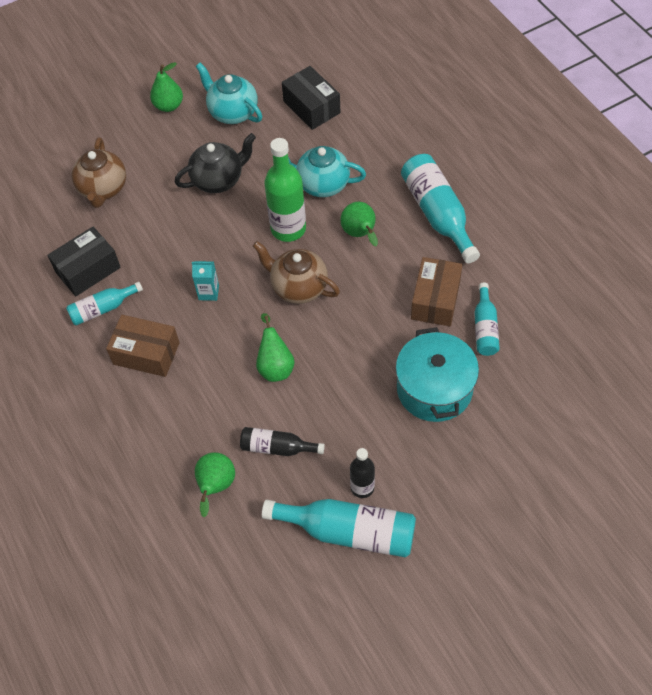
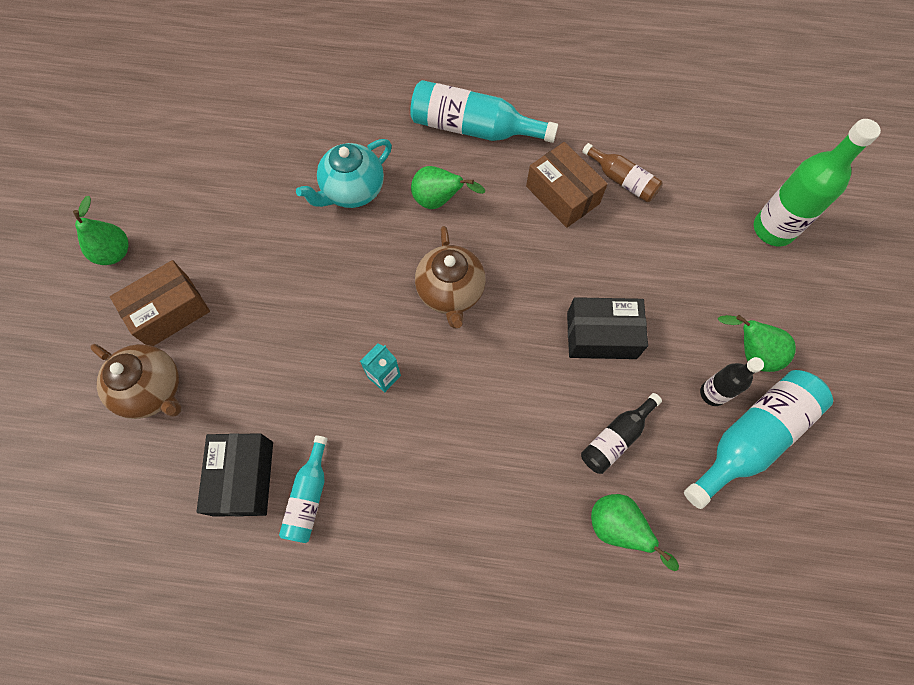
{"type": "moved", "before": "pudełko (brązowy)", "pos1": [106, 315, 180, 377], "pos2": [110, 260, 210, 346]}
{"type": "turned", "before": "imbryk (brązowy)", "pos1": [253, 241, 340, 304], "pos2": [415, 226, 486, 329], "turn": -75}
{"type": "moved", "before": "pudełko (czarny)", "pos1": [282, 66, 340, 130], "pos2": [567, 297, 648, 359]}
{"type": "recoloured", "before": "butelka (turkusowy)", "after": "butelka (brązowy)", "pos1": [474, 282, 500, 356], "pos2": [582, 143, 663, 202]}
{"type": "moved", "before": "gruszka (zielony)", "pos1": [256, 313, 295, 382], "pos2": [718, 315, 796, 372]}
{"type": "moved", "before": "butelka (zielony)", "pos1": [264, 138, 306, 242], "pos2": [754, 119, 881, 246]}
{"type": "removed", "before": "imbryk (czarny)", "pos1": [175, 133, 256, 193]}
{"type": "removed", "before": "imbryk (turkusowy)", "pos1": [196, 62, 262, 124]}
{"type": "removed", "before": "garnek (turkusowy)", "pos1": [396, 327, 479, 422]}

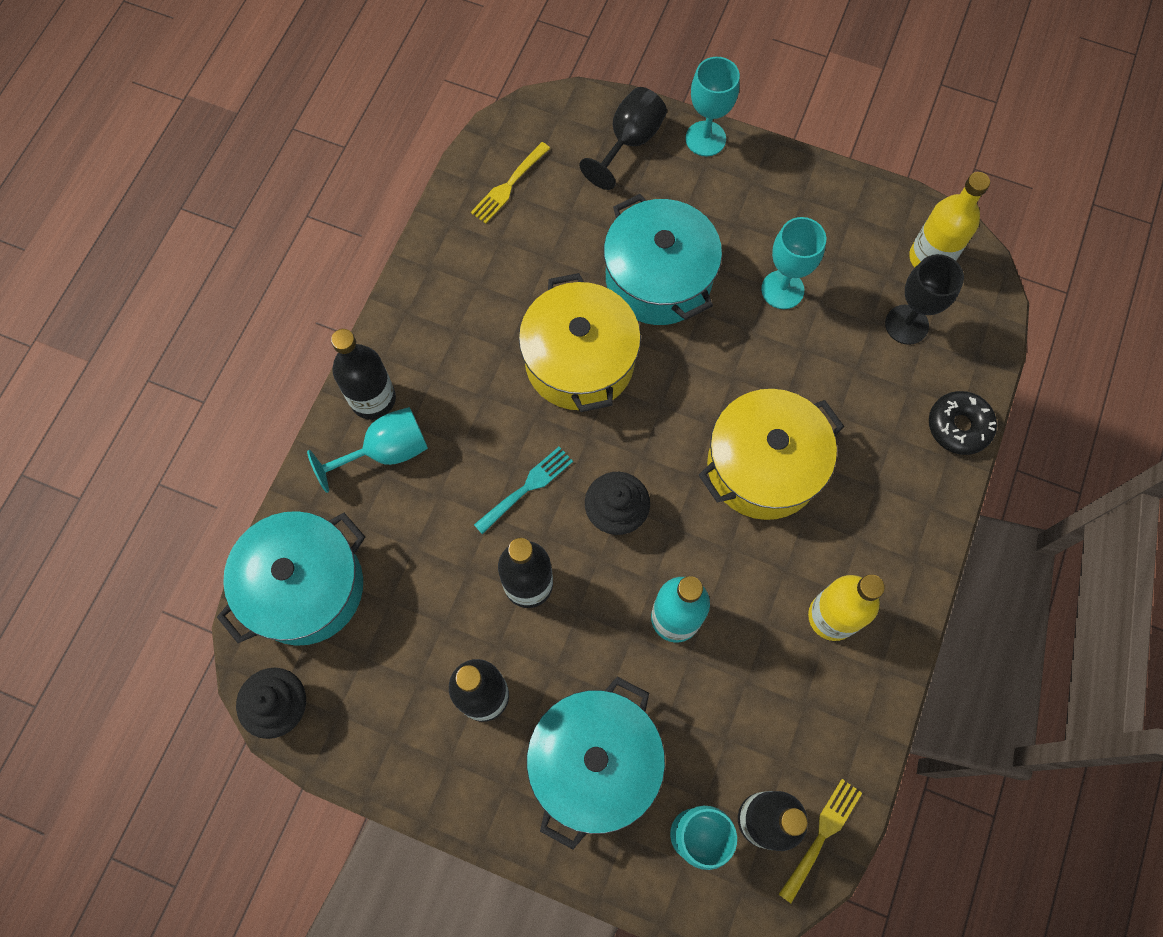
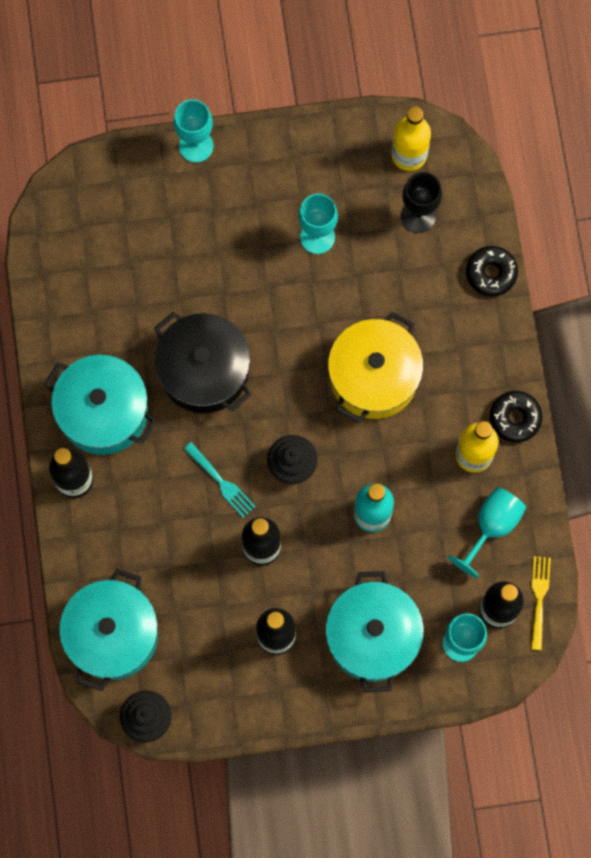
{"type": "moved", "before": "garnek (turkusowy)", "pos1": [604, 194, 722, 325], "pos2": [44, 355, 157, 455]}
{"type": "recoloured", "before": "garnek (żółty)", "after": "garnek (czarny)", "pos1": [519, 273, 641, 412], "pos2": [154, 312, 251, 413]}
{"type": "turned", "before": "widelec (turkusowy)", "pos1": [474, 447, 573, 534], "pos2": [184, 442, 256, 518], "turn": 120}
{"type": "moved", "before": "kielich (turkusowy)", "pos1": [307, 407, 428, 493], "pos2": [448, 487, 526, 578]}
{"type": "added", "after": "donut (czarny)", "pos2": [490, 391, 543, 443]}
{"type": "removed", "before": "widelec (żółty)", "pos1": [471, 142, 550, 224]}
{"type": "removed", "before": "kielich (czarny)", "pos1": [579, 87, 667, 190]}

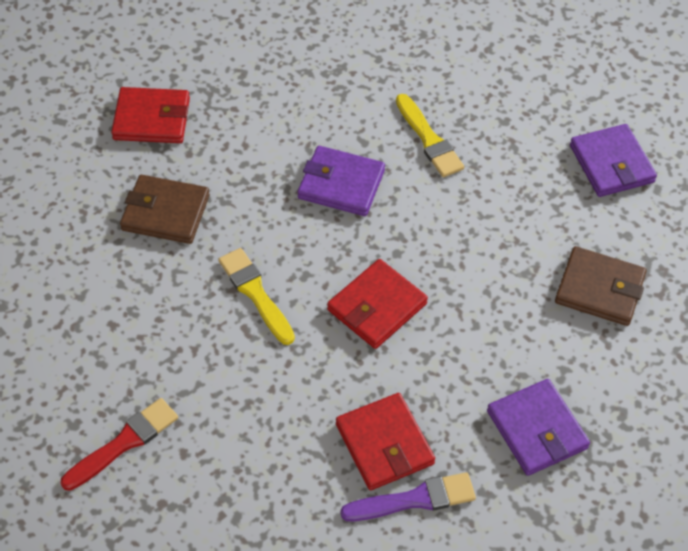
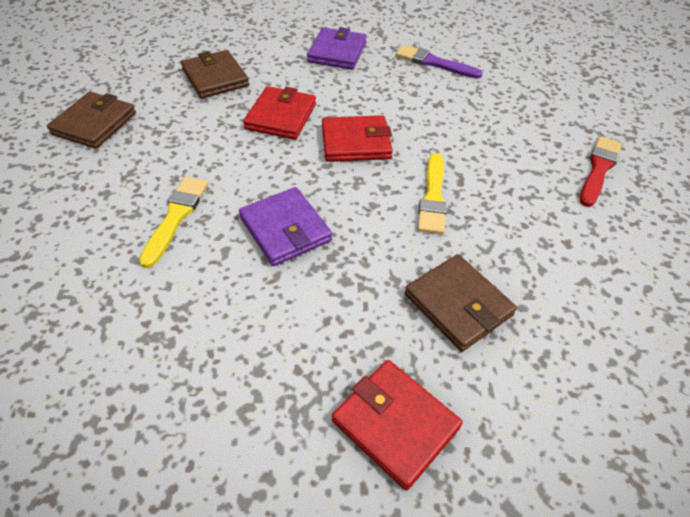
{"type": "recoloured", "before": "portfel (fioletowy)", "after": "portfel (brązowy)", "pos1": [570, 124, 657, 197], "pos2": [47, 92, 136, 149]}
{"type": "moved", "before": "portfel (czerwony)", "pos1": [336, 393, 435, 490], "pos2": [243, 86, 316, 140]}
{"type": "turned", "before": "pędzel (czerwony)", "pos1": [60, 398, 178, 491], "pos2": [580, 136, 622, 207], "turn": 120}

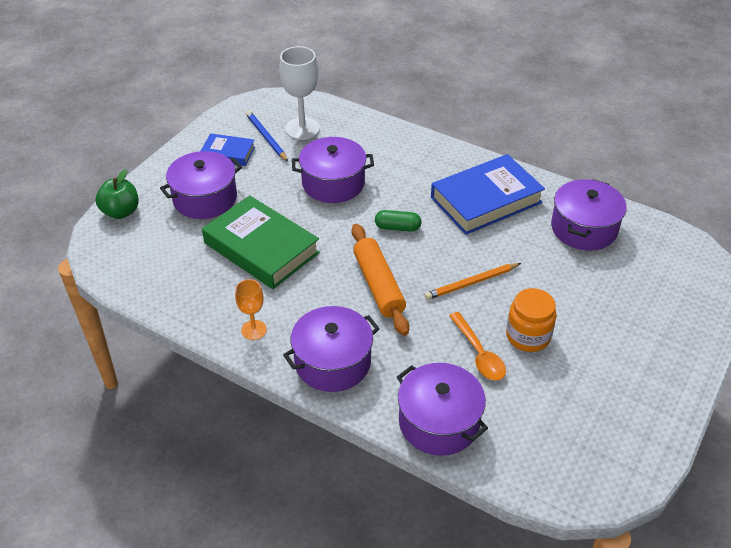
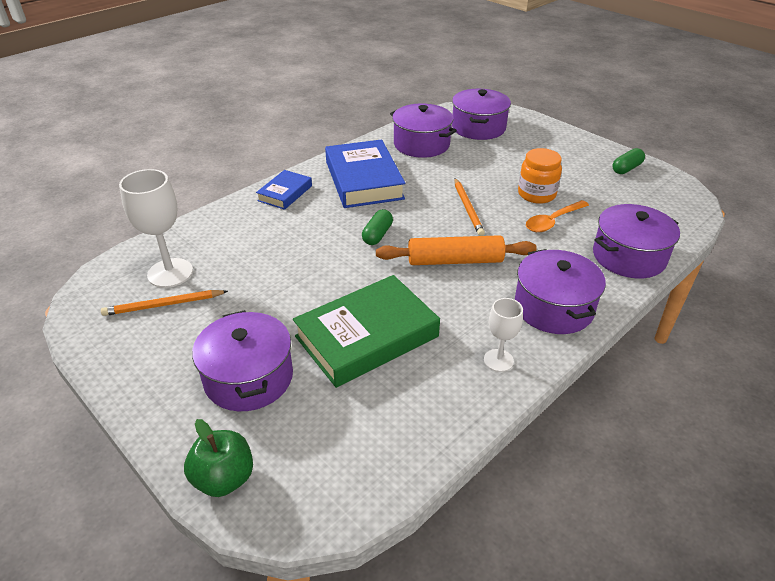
{"type": "recoloured", "before": "ołówek (niebieski)", "after": "ołówek (pomarańczowy)", "pos1": [246, 110, 288, 162], "pos2": [101, 290, 228, 316]}
{"type": "moved", "before": "książka (niebieski)", "pos1": [201, 133, 255, 166], "pos2": [256, 170, 312, 210]}
{"type": "moved", "before": "garnek (fioletowy)", "pos1": [292, 137, 374, 203], "pos2": [452, 89, 511, 140]}
{"type": "recoloured", "before": "kielich (pomarańczowy)", "after": "kielich (biały)", "pos1": [235, 279, 267, 340], "pos2": [484, 298, 523, 372]}
{"type": "turned", "before": "łyżka (pomarańczowy)", "pos1": [449, 312, 506, 381], "pos2": [526, 200, 589, 232], "turn": 150}
{"type": "added", "after": "kapsułka (zielony)", "pos2": [612, 148, 645, 174]}

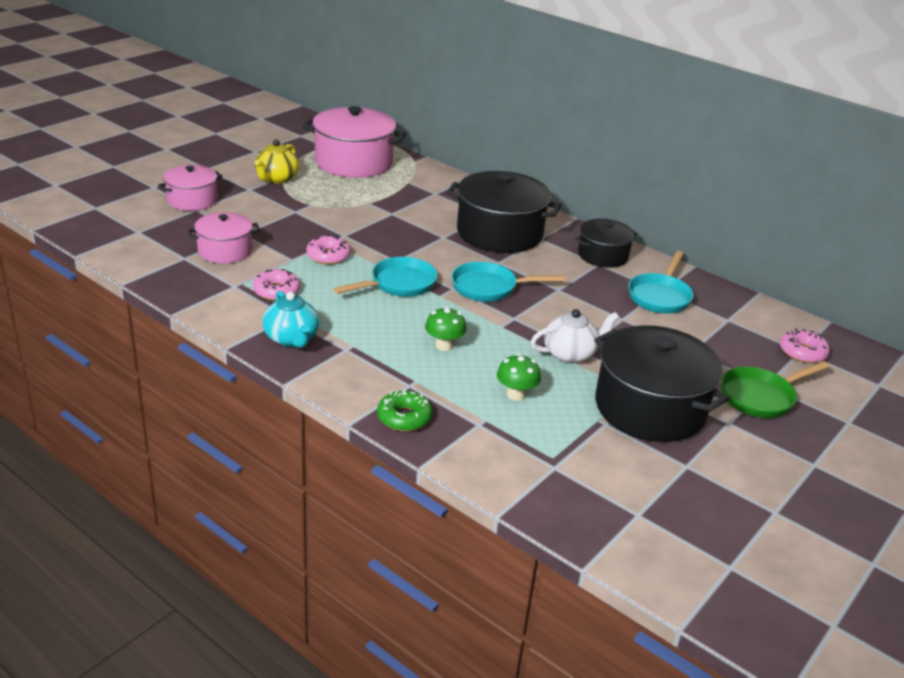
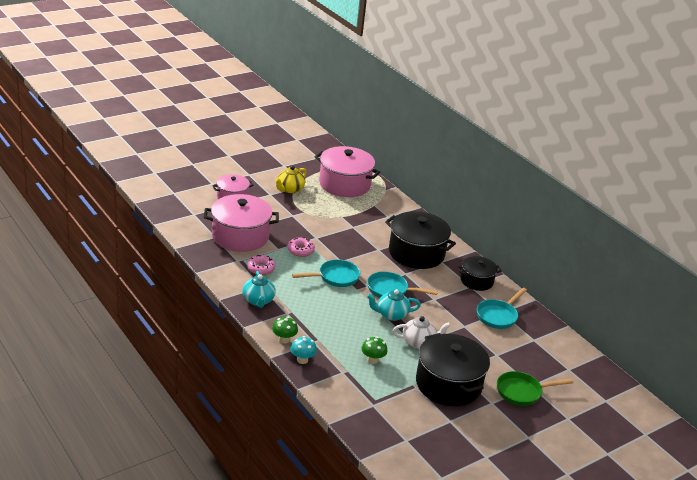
{"type": "resized", "before": "garnek (różowy)", "pos1": [188, 212, 260, 263], "pos2": [204, 194, 279, 252], "scale": 1.74}
{"type": "moved", "before": "grzyb (zielony)", "pos1": [425, 307, 467, 351], "pos2": [272, 316, 298, 344]}
{"type": "replaced", "before": "donut (zielony)", "after": "grzyb (turkusowy)", "pos1": [377, 389, 433, 432], "pos2": [290, 336, 317, 364]}
{"type": "added", "after": "imbryk (turkusowy)", "pos2": [367, 289, 421, 321]}
{"type": "removed", "before": "donut (różowy)", "pos1": [780, 328, 830, 363]}

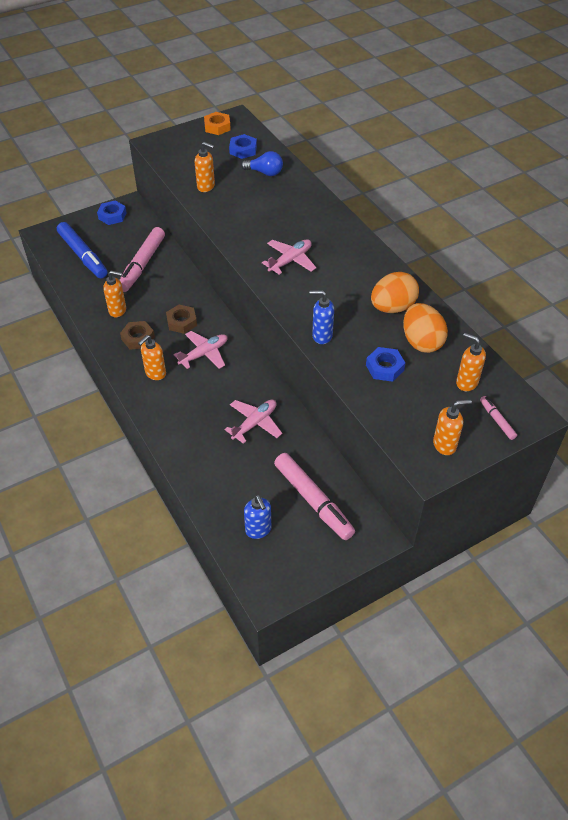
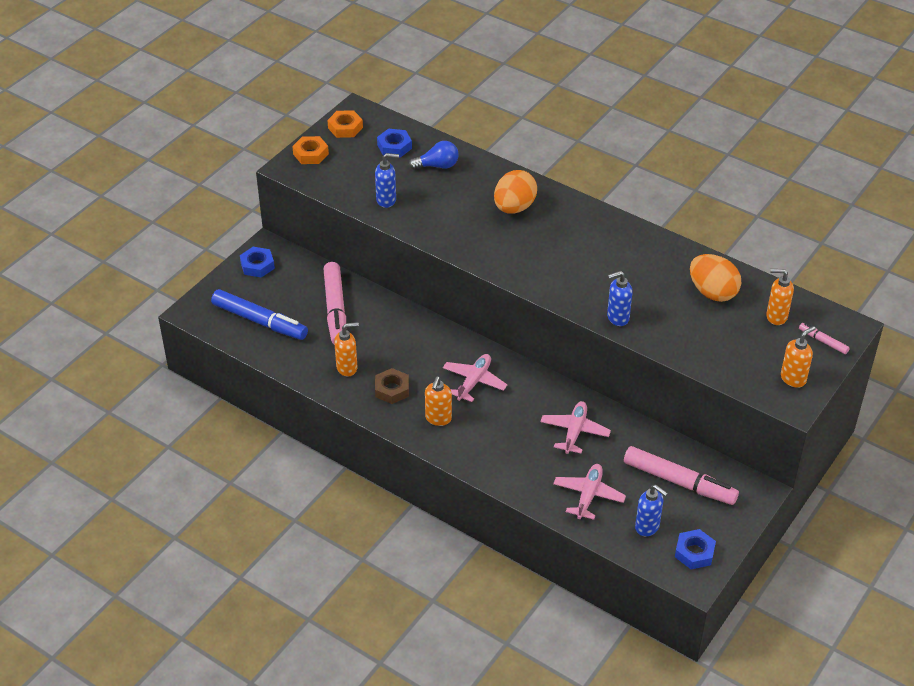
{"type": "added", "after": "nakrętka (pomarańczowy)", "pos2": [292, 136, 329, 164]}
{"type": "recoloured", "before": "dozownik mydła (pomarańczowy)", "after": "dozownik mydła (niebieski)", "pos1": [195, 142, 215, 192], "pos2": [375, 153, 399, 208]}
{"type": "moved", "before": "jajko (pomarańczowy)", "pos1": [371, 272, 419, 313], "pos2": [494, 170, 537, 214]}
{"type": "moved", "before": "samolot (różowy)", "pos1": [262, 239, 317, 275], "pos2": [553, 464, 626, 520]}
{"type": "moved", "before": "nakrętka (niebieski)", "pos1": [366, 347, 405, 382], "pos2": [675, 529, 716, 569]}
{"type": "removed", "before": "nakrętka (brązowy)", "pos1": [166, 305, 197, 334]}

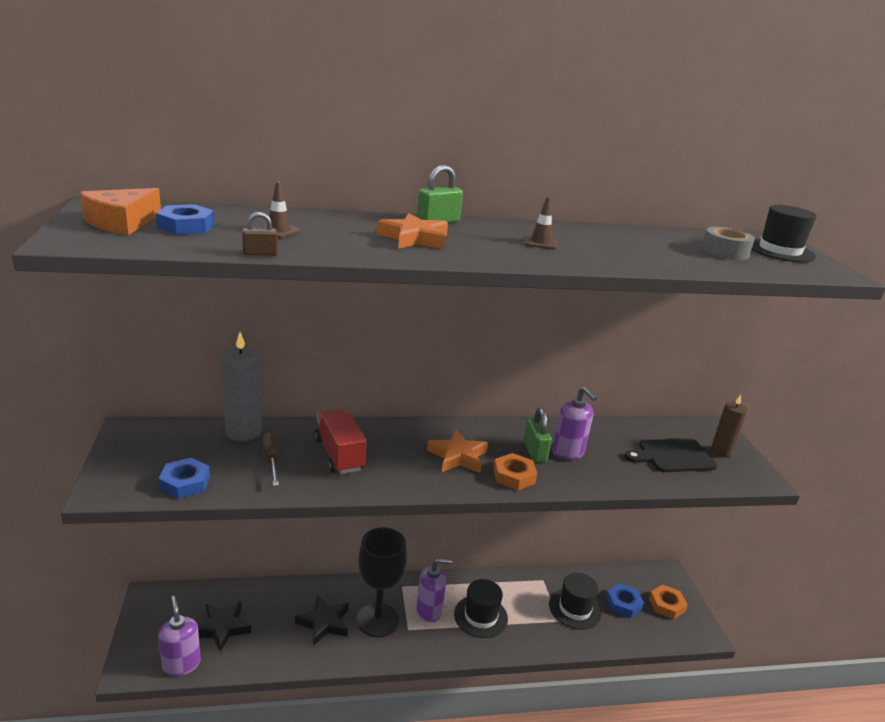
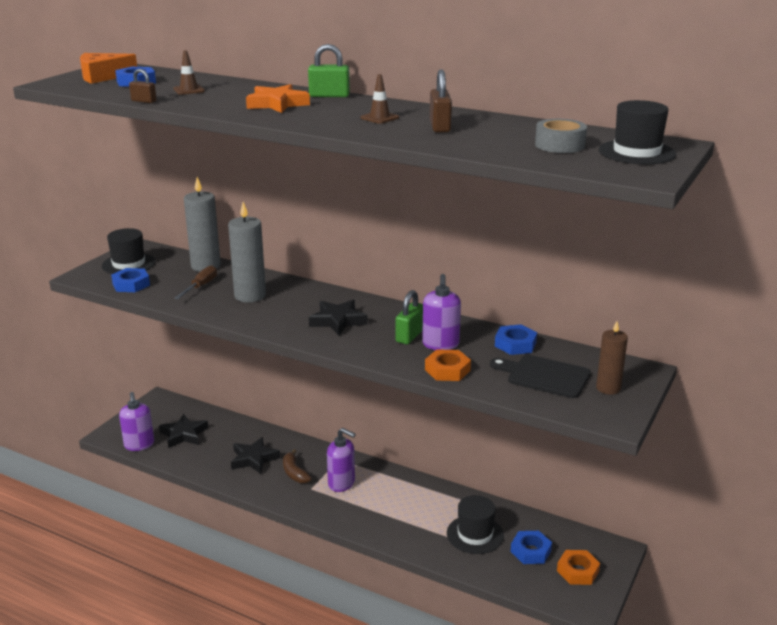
{"type": "moved", "before": "kapelusz (czarny)", "pos1": [454, 579, 508, 638], "pos2": [102, 228, 156, 274]}
{"type": "turned", "before": "dozownik mydła (fioletowy)", "pos1": [158, 596, 201, 676], "pos2": [119, 392, 154, 451], "turn": 150}
{"type": "replaced", "before": "ciężarówka (czerwony)", "after": "świeca (szary)", "pos1": [315, 409, 367, 474], "pos2": [228, 202, 266, 302]}
{"type": "replaced", "before": "kielich (czarny)", "after": "banan (brązowy)", "pos1": [357, 527, 407, 637], "pos2": [283, 449, 312, 483]}
{"type": "recoloured", "before": "gwiazda (pomarańczowy)", "after": "gwiazda (czarny)", "pos1": [427, 430, 488, 473], "pos2": [309, 300, 368, 335]}
{"type": "moved", "before": "nakrętka (pomarańczowy)", "pos1": [493, 453, 537, 490], "pos2": [425, 349, 471, 381]}
{"type": "added", "after": "kłódka (brązowy)", "pos2": [430, 70, 452, 132]}
{"type": "added", "after": "nakrętka (niebieski)", "pos2": [495, 324, 537, 355]}

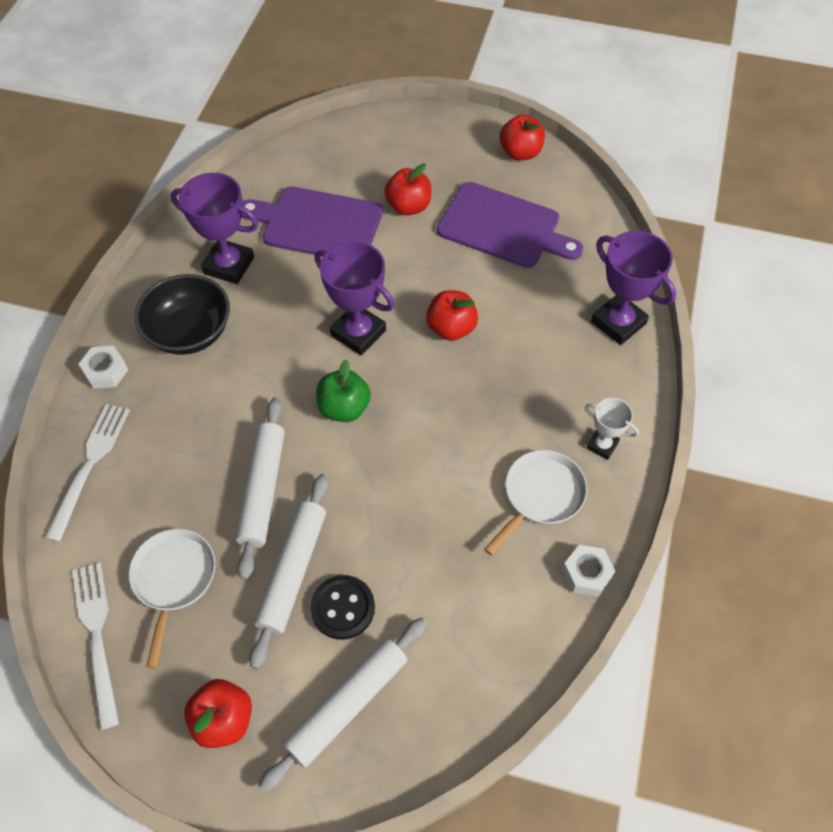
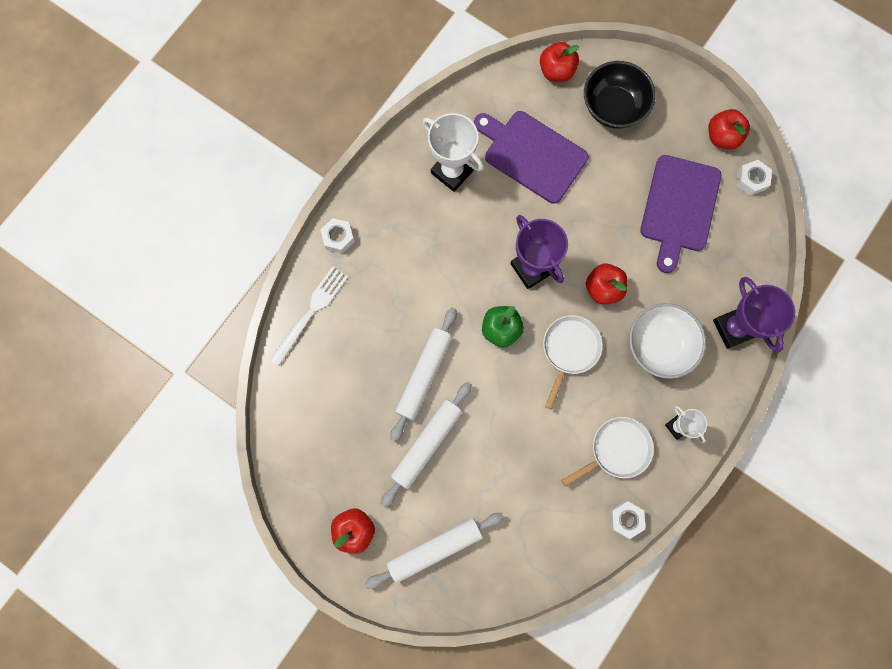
{"type": "recoloured", "before": "puchar (fioletowy)", "after": "puchar (biały)", "pos1": [171, 173, 259, 284], "pos2": [423, 113, 484, 192]}
{"type": "moved", "before": "jabłko (czerwony)", "pos1": [384, 163, 431, 215], "pos2": [540, 42, 579, 82]}
{"type": "moved", "before": "patelnia (biały)", "pos1": [129, 529, 216, 669], "pos2": [543, 315, 603, 410]}
{"type": "moved", "before": "miska (czarny)", "pos1": [134, 274, 230, 355], "pos2": [584, 61, 656, 128]}
{"type": "added", "after": "miska (biały)", "pos2": [629, 303, 706, 379]}
{"type": "turned", "before": "deska do krojenia (fioletowy)", "pos1": [437, 182, 583, 268], "pos2": [640, 155, 721, 273], "turn": 60}
{"type": "added", "after": "nakrętka (biały)", "pos2": [736, 160, 772, 196]}
{"type": "removed", "before": "widelec (biały)", "pos1": [72, 562, 119, 730]}
{"type": "removed", "before": "guzik (czarny)", "pos1": [310, 575, 375, 640]}

